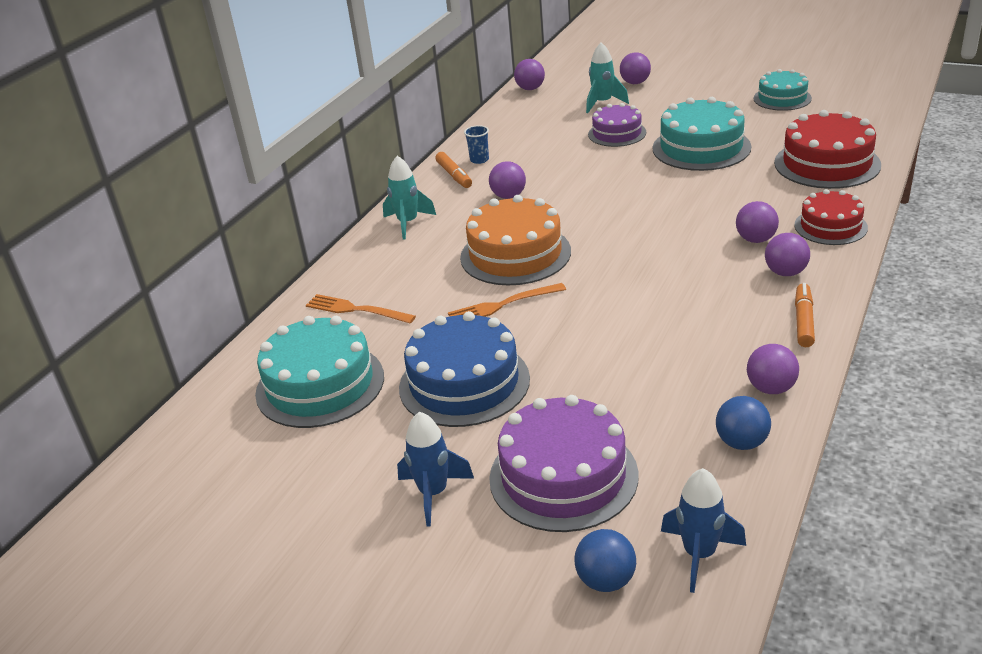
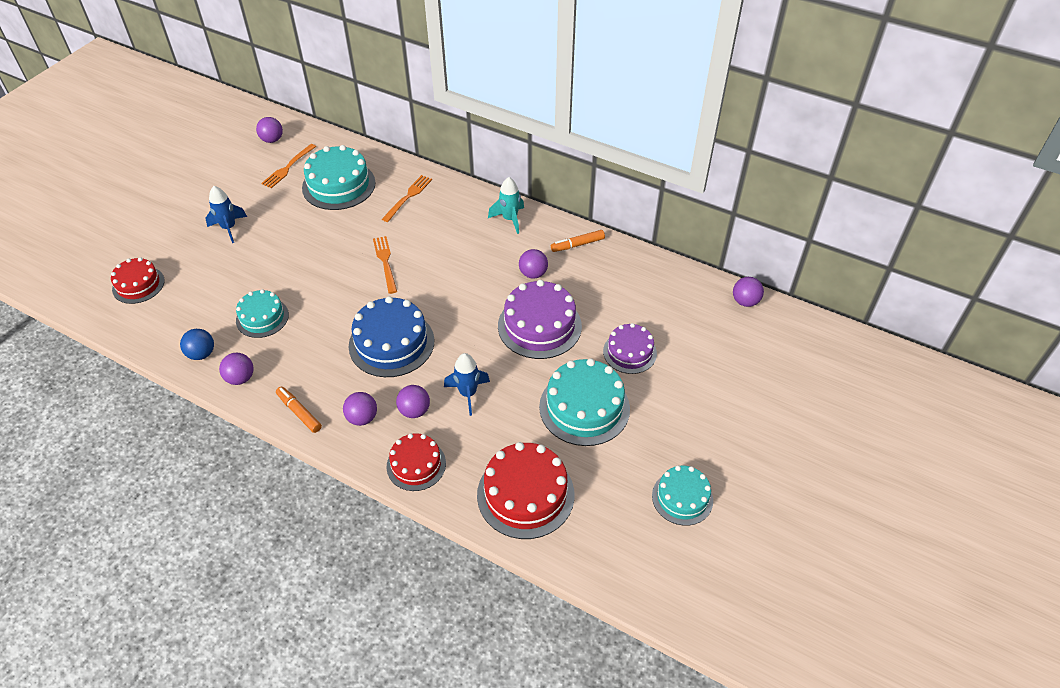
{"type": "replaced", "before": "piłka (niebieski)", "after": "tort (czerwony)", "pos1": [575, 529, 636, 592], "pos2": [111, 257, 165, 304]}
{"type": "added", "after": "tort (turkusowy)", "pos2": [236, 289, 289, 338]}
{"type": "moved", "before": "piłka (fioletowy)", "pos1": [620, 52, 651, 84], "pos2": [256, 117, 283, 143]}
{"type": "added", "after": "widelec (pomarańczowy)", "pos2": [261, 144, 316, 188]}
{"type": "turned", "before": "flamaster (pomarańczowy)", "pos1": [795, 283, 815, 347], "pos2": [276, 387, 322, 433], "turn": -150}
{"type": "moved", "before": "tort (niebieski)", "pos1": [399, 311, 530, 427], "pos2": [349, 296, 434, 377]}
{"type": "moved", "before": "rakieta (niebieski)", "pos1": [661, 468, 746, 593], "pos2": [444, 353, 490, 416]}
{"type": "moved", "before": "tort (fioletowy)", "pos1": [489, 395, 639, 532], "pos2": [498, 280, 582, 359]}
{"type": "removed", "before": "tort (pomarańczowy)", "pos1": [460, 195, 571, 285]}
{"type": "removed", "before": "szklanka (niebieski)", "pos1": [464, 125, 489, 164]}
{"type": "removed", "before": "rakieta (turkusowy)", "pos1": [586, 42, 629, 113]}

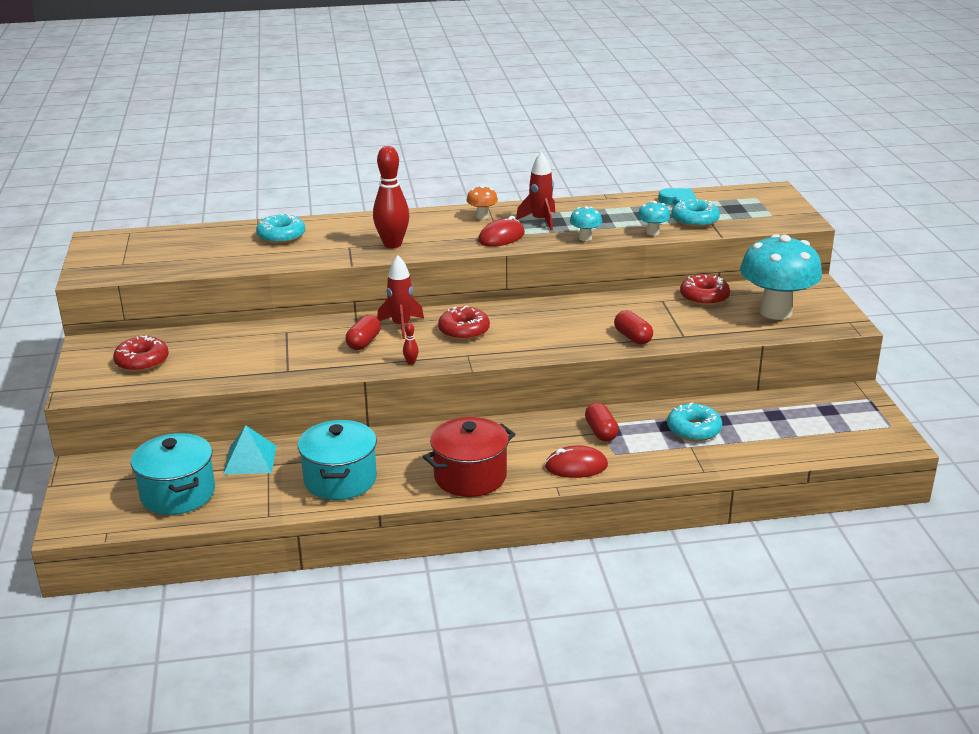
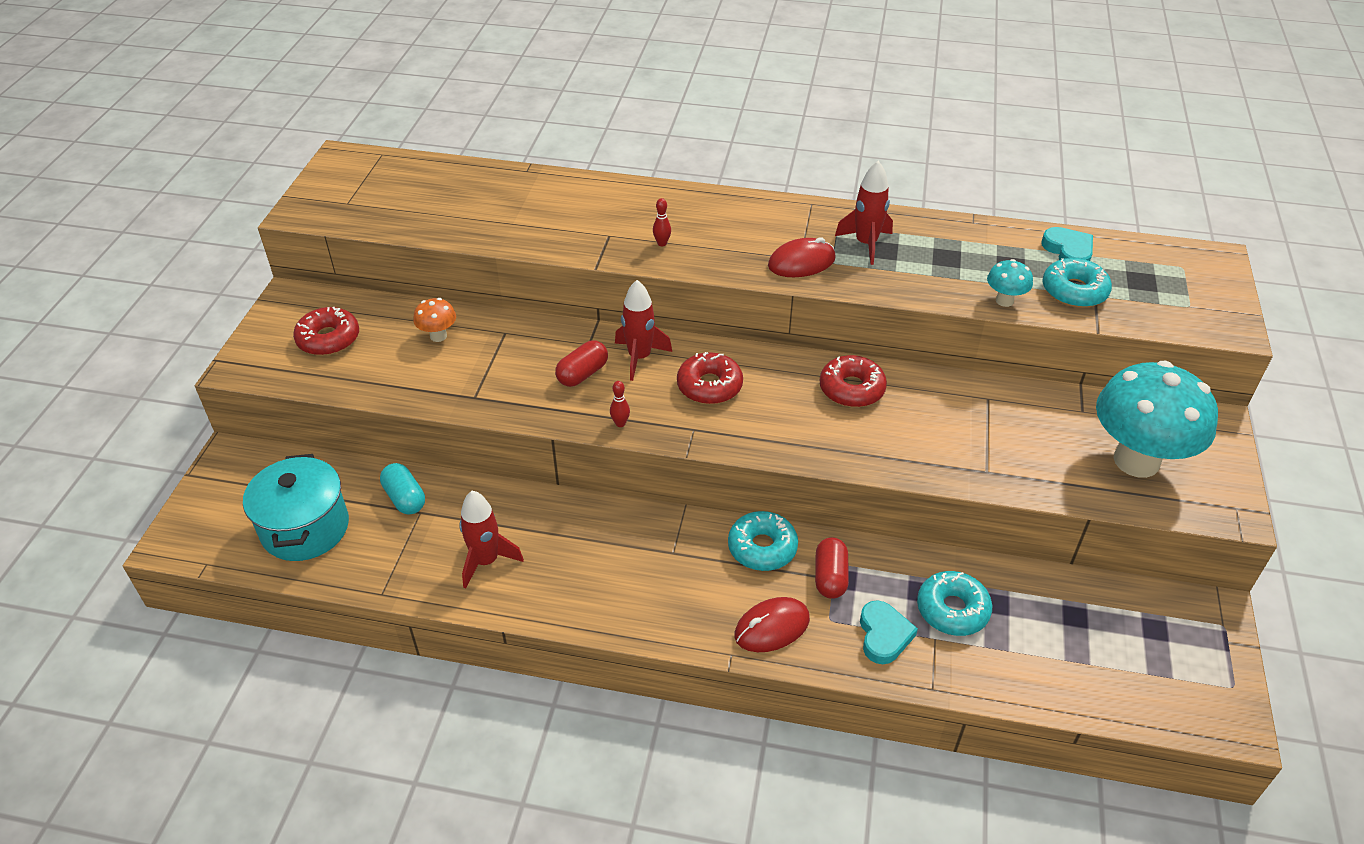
{"type": "replaced", "before": "piramida (turkusowy)", "after": "kapsułka (turkusowy)", "pos1": [223, 425, 277, 475], "pos2": [380, 463, 425, 515]}
{"type": "moved", "before": "grzyb (pomarańczowy)", "pos1": [466, 185, 498, 219], "pos2": [413, 298, 456, 342]}
{"type": "replaced", "before": "garnek (turkusowy)", "after": "rakieta (czerwony)", "pos1": [298, 420, 377, 500], "pos2": [459, 491, 524, 589]}
{"type": "resized", "before": "kręgiel (czerwony)", "pos1": [373, 146, 409, 248], "pos2": [653, 198, 671, 246], "scale": 0.4}
{"type": "moved", "before": "donut (turkusowy)", "pos1": [256, 213, 305, 244], "pos2": [728, 511, 798, 571]}
{"type": "turned", "before": "myszka (czerwony)", "pos1": [545, 445, 608, 478], "pos2": [734, 597, 810, 652], "turn": -45}
{"type": "moved", "before": "donut (czerwony)", "pos1": [680, 274, 730, 306], "pos2": [820, 355, 887, 407]}
{"type": "added", "after": "serce (turkusowy)", "pos2": [860, 600, 918, 664]}
{"type": "removed", "before": "garnek (czerwony)", "pos1": [423, 417, 515, 497]}
{"type": "removed", "before": "grzyb (turkusowy)", "pos1": [570, 206, 602, 241]}
{"type": "removed", "before": "kapsułka (czerwony)", "pos1": [614, 310, 653, 345]}

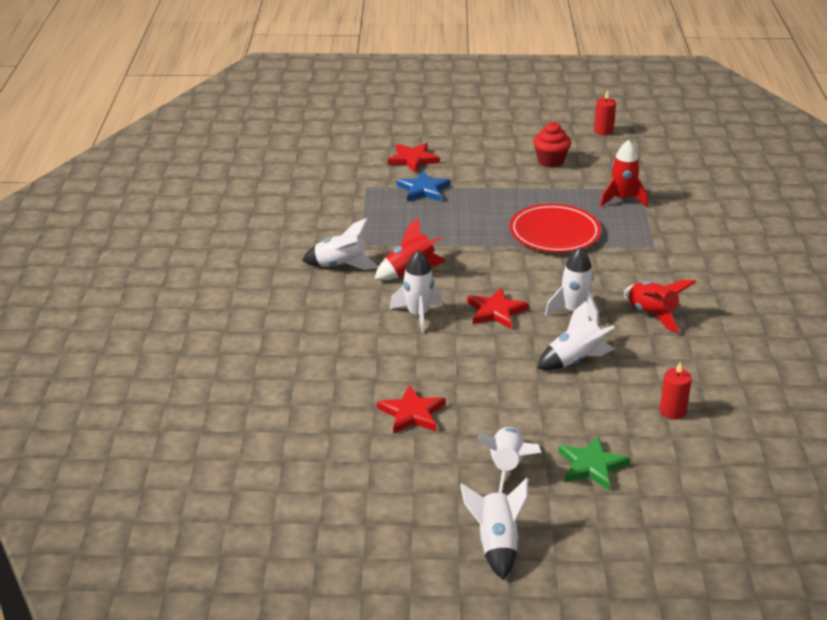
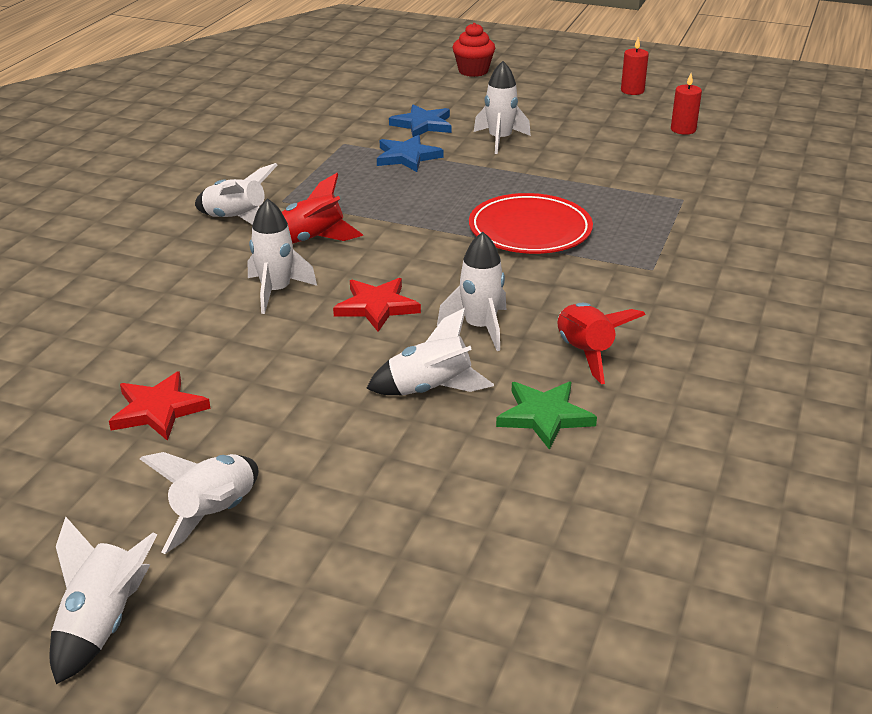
{"type": "recoloured", "before": "gwiazda (czerwony)", "after": "gwiazda (niebieski)", "pos1": [388, 143, 440, 173], "pos2": [389, 104, 451, 137]}
{"type": "moved", "before": "muffinka (czerwony)", "pos1": [533, 122, 571, 168], "pos2": [452, 23, 495, 77]}
{"type": "added", "after": "rakieta (biały)", "pos2": [474, 61, 531, 154]}
{"type": "moved", "before": "gwiazda (zielony)", "pos1": [558, 436, 631, 491], "pos2": [496, 382, 597, 450]}
{"type": "moved", "before": "świeca (czerwony)", "pos1": [660, 362, 692, 419], "pos2": [621, 37, 649, 95]}
{"type": "removed", "before": "rakieta (czerwony)", "pos1": [600, 140, 648, 207]}

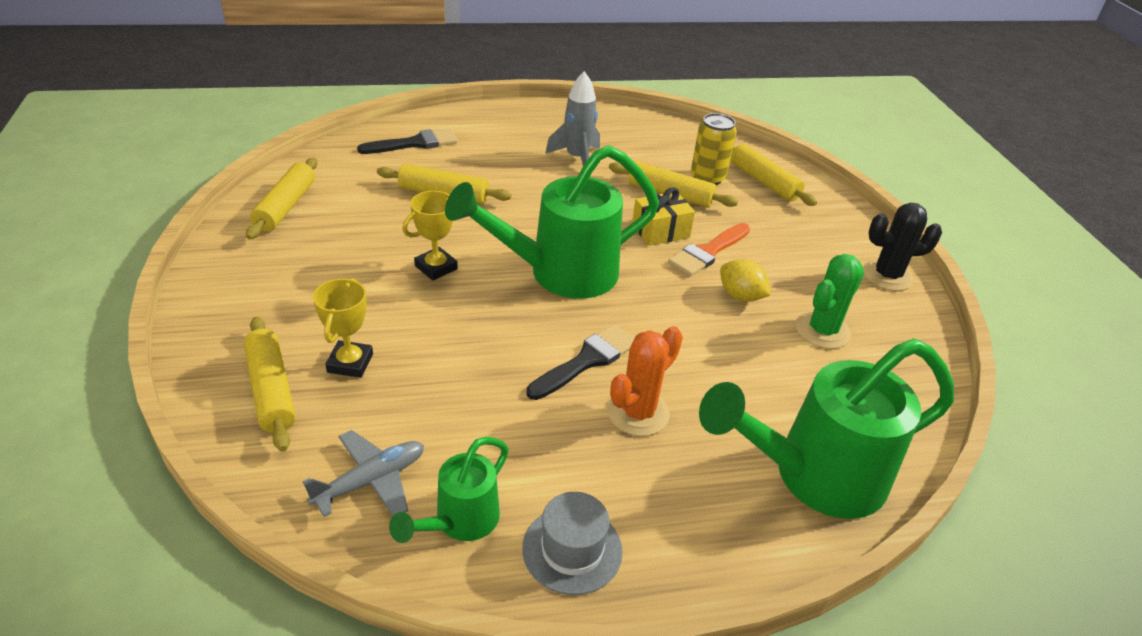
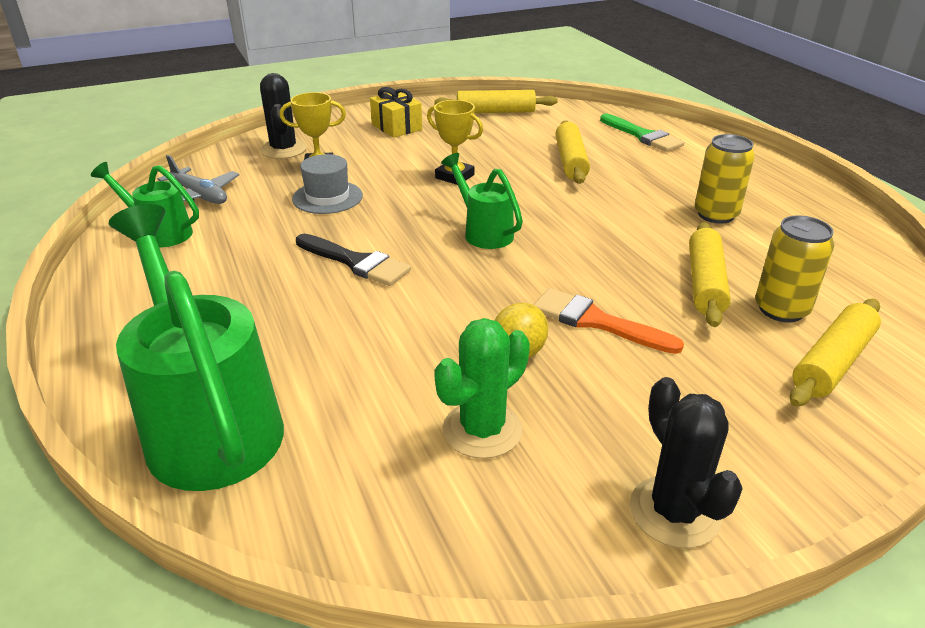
{"type": "replaced", "before": "wałek do ciasta (żółty)", "after": "kaktus (czarny)", "pos1": [244, 317, 296, 451], "pos2": [260, 73, 307, 159]}
{"type": "moved", "before": "kapelusz (szary)", "pos1": [522, 492, 623, 595], "pos2": [292, 154, 363, 214]}
{"type": "moved", "before": "prezent (żółty)", "pos1": [632, 187, 695, 246], "pos2": [370, 87, 422, 138]}
{"type": "turned", "before": "kaktus (zielony)", "pos1": [796, 254, 864, 349], "pos2": [434, 318, 530, 459], "turn": -75}
{"type": "resized", "before": "konewka (zielony)", "pos1": [445, 145, 659, 299], "pos2": [441, 153, 523, 249], "scale": 0.52}
{"type": "recoloured", "before": "pędzel (czarny)", "after": "pędzel (zielony)", "pos1": [357, 128, 458, 154], "pos2": [600, 114, 685, 152]}
{"type": "replaced", "before": "rakieta (szary)", "after": "puszka (żółty)", "pos1": [545, 71, 600, 166], "pos2": [695, 134, 755, 224]}
{"type": "removed", "before": "kaktus (pomarańczowy)", "pos1": [607, 326, 683, 436]}

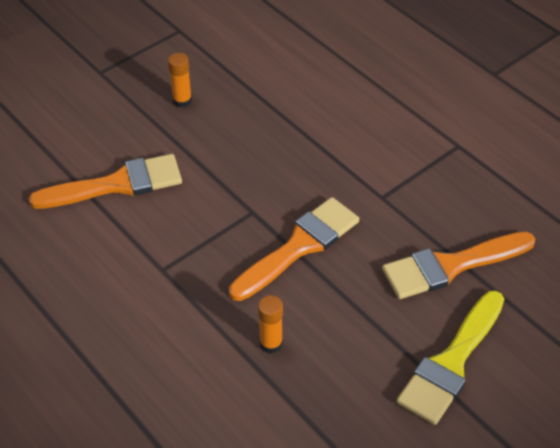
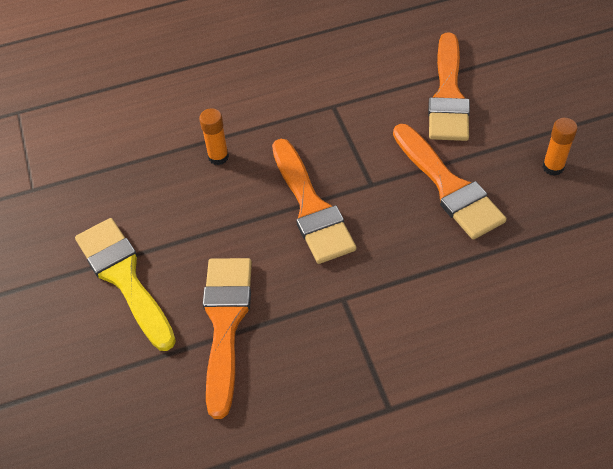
{"type": "added", "after": "pędzel (pomarańczowy)", "pos2": [393, 124, 507, 240]}

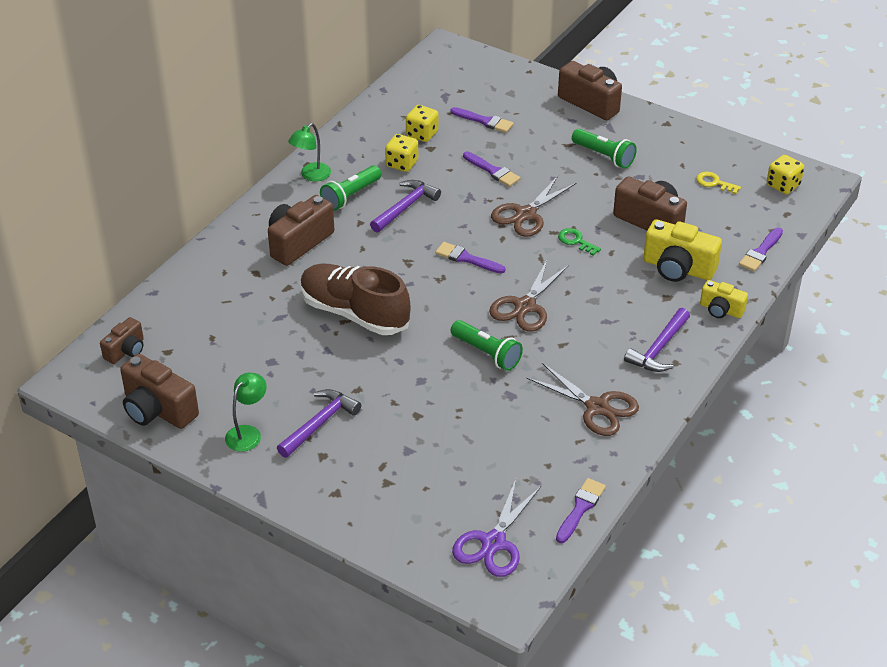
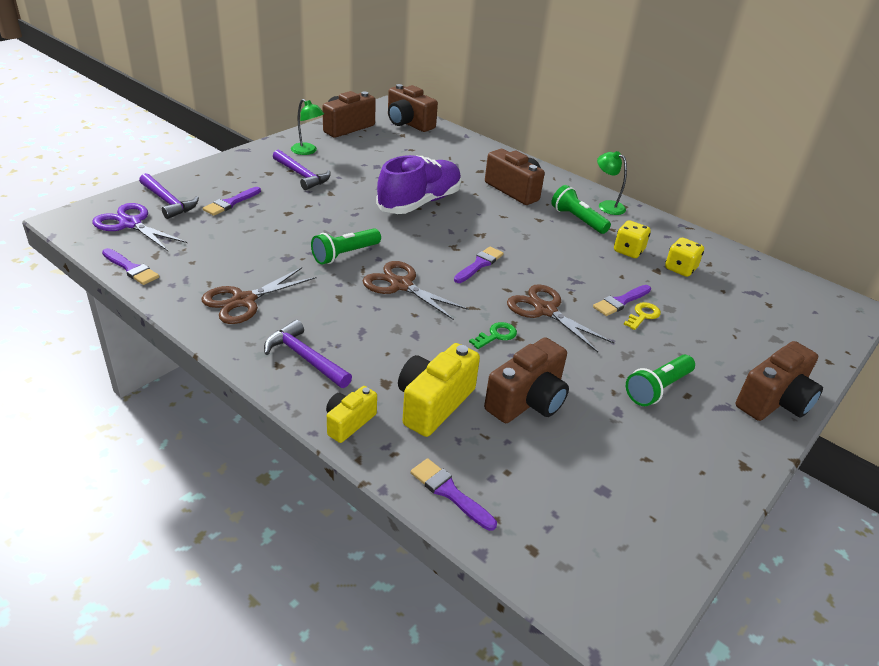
{"type": "moved", "before": "młotek (fioletowy)", "pos1": [370, 180, 441, 233], "pos2": [139, 173, 199, 219]}
{"type": "moved", "before": "pędzel (fioletowy)", "pos1": [450, 107, 514, 133], "pos2": [203, 187, 261, 216]}
{"type": "recoloured", "before": "but (brązowy)", "after": "but (fioletowy)", "pos1": [301, 264, 411, 335], "pos2": [376, 155, 461, 214]}
{"type": "resized", "before": "aparat fotograficzny (brązowy)", "pos1": [100, 317, 144, 364], "pos2": [388, 84, 438, 132], "scale": 1.69}
{"type": "moved", "before": "klucz (żółty)", "pos1": [696, 172, 741, 194], "pos2": [624, 302, 661, 330]}
{"type": "removed", "before": "kostka do gry (żółty)", "pos1": [767, 155, 804, 194]}

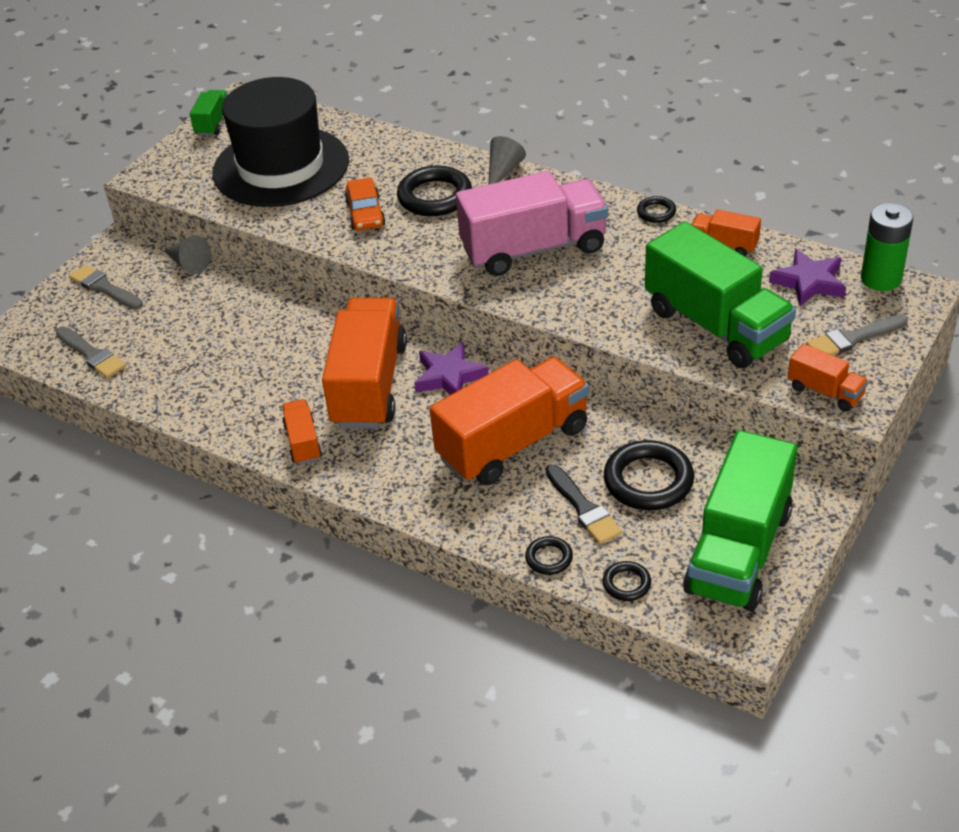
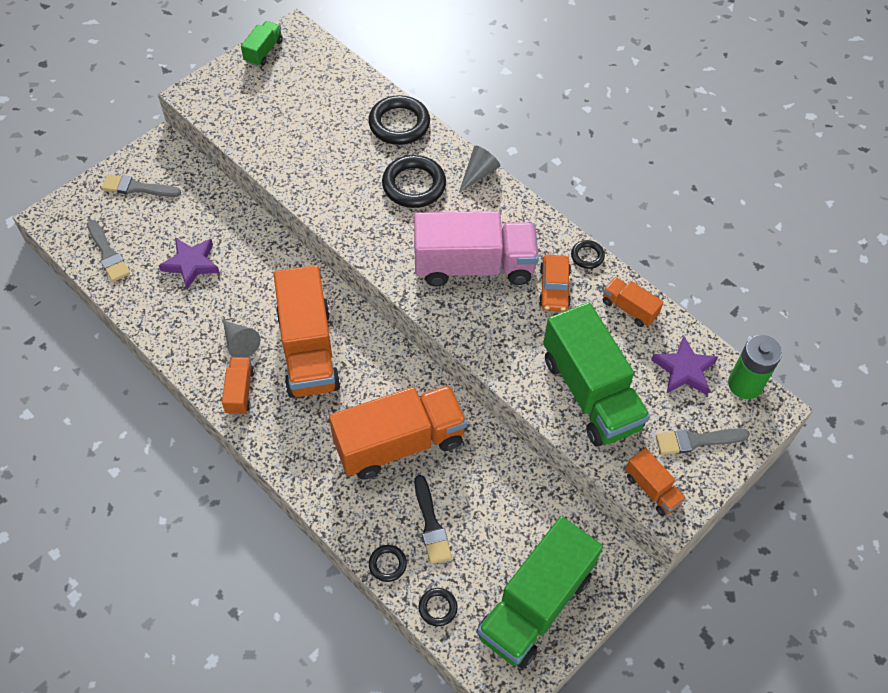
{"type": "turned", "before": "pędzel (szary)", "pos1": [69, 265, 143, 309], "pos2": [102, 175, 181, 197], "turn": -45}
{"type": "moved", "before": "gwiazda (fioletowy)", "pos1": [414, 342, 489, 395], "pos2": [158, 238, 220, 289]}
{"type": "moved", "before": "stożek (szary)", "pos1": [164, 235, 211, 274], "pos2": [223, 320, 260, 358]}
{"type": "turned", "before": "ciężarówka (pomarańczowy)", "pos1": [322, 298, 407, 429], "pos2": [274, 265, 341, 398], "turn": 150}
{"type": "moved", "before": "pierścień (czarny)", "pos1": [604, 440, 694, 510], "pos2": [368, 95, 430, 145]}
{"type": "moved", "before": "samochód (pomarańczowy)", "pos1": [344, 177, 386, 231], "pos2": [539, 255, 571, 312]}
{"type": "removed", "before": "kapelusz (czarny)", "pos1": [212, 77, 349, 207]}

